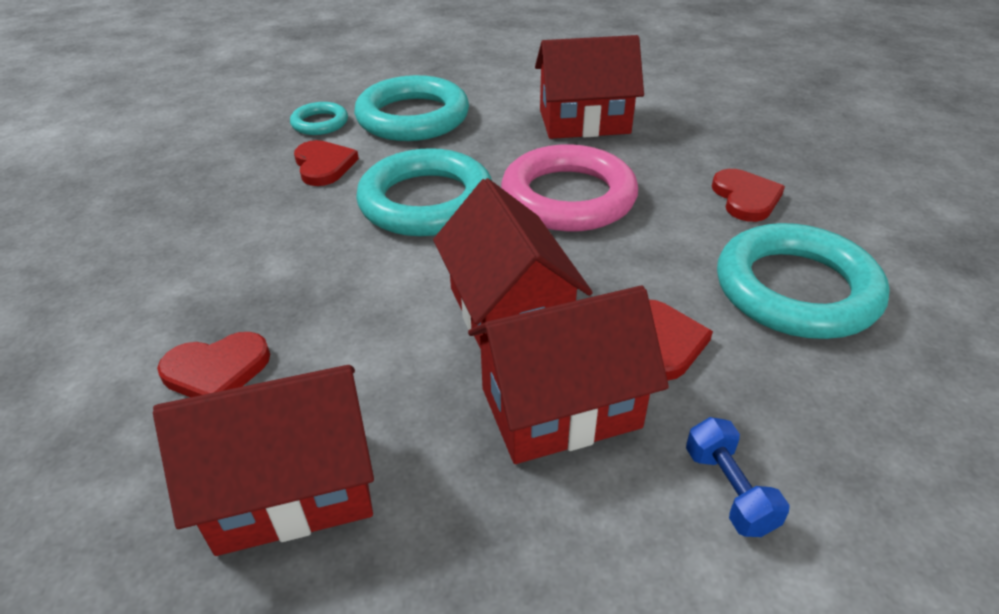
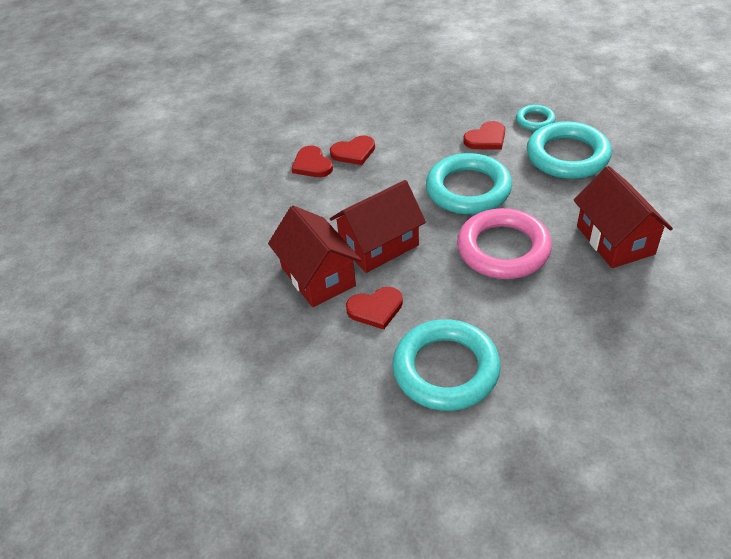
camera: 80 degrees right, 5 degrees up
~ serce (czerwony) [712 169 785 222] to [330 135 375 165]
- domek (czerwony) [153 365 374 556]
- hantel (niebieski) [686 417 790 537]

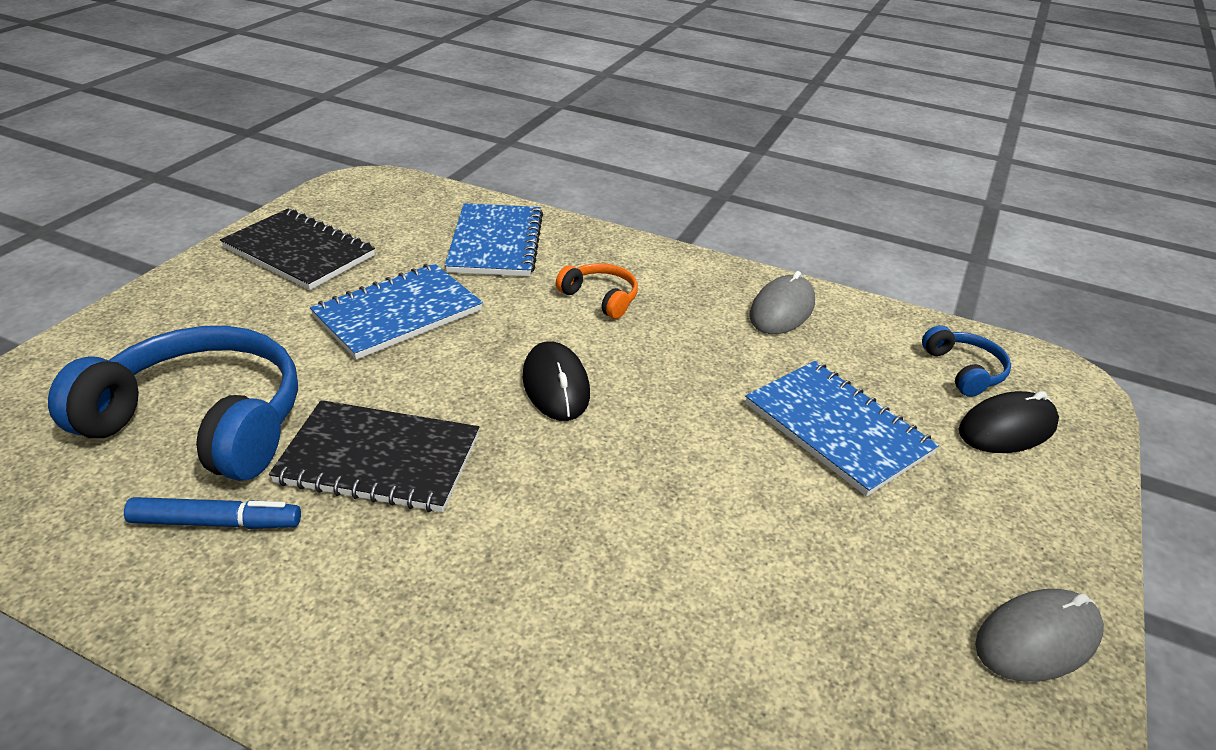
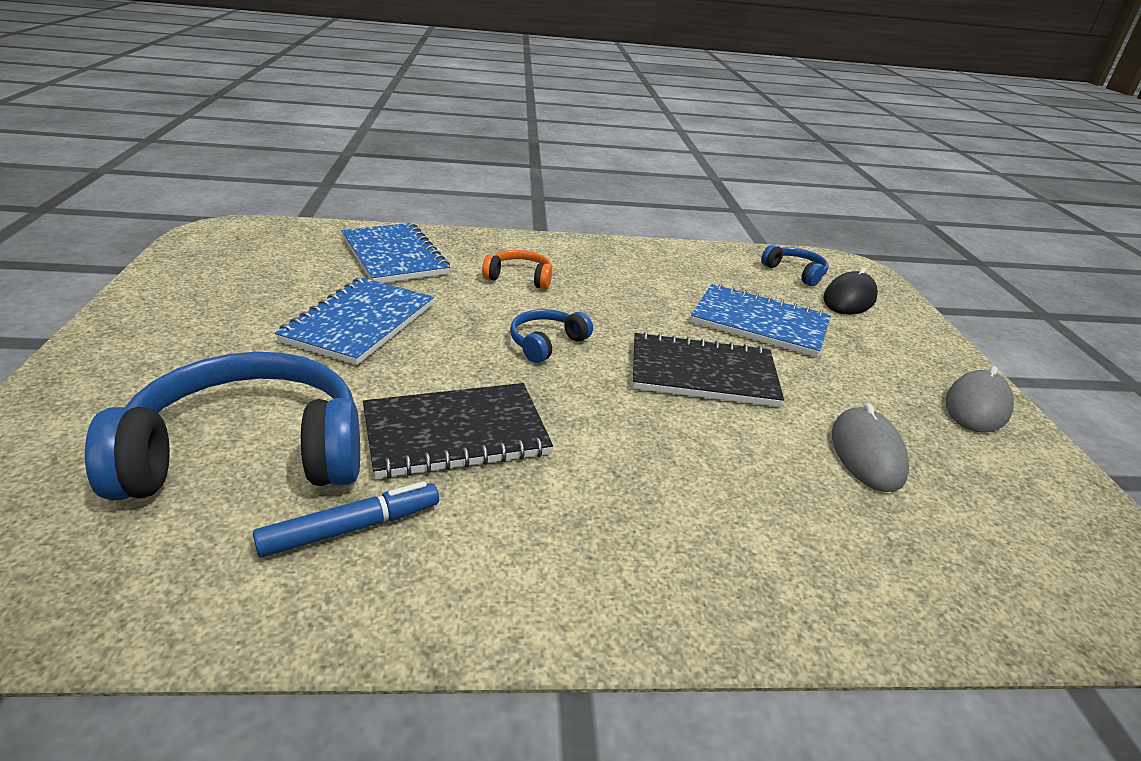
camera: 30 degrees left, 5 degrees down
~ myszka (czarny) [523 341 590 421] to słuchawki (niebieski) [510 309 593 363]
~ zeszyt (czarny) [220 209 375 290] to [633 332 784 407]
~ myszka (szary) [750 271 815 334] to [832 403 909 492]

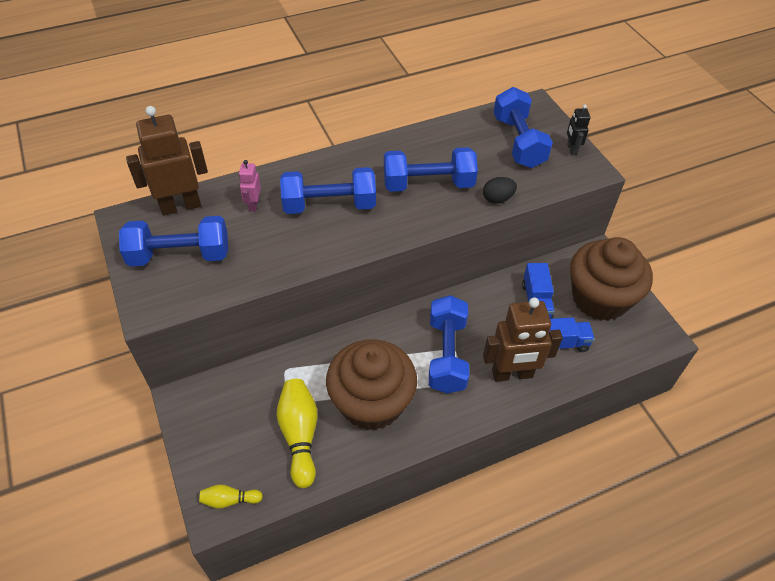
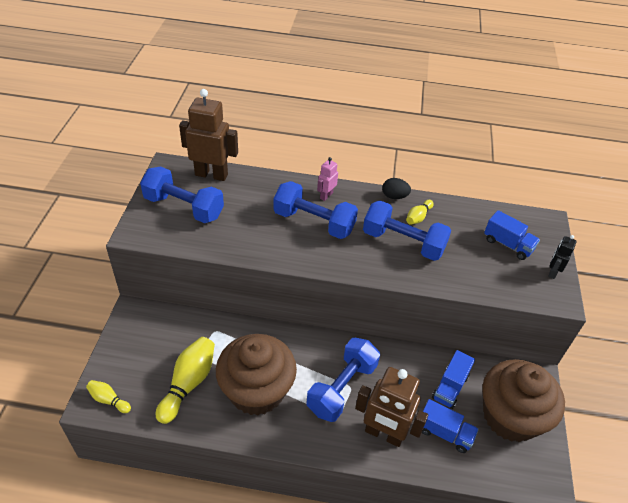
camera: 30 degrees right, 5 degrees down
~ robot (różowy) [239 160 261 212] to [317 157 338 201]
~ jajko (czarny) [483 177 517 204] to [382 178 411 199]
+ kręgiel (żółty) [406 200 434 225]
~ hantel (niebieski) [494 87 553 168] to ciężarówka (niebieski) [484 210 540 260]

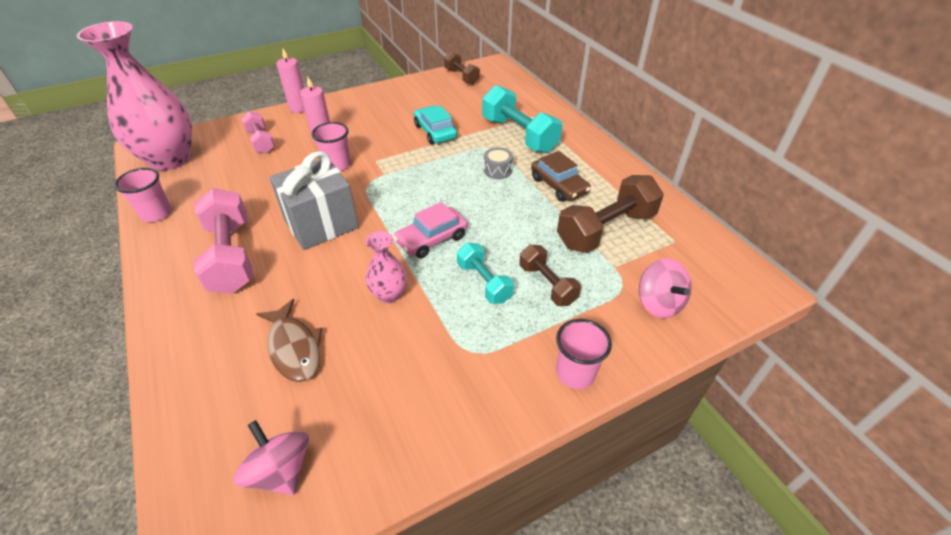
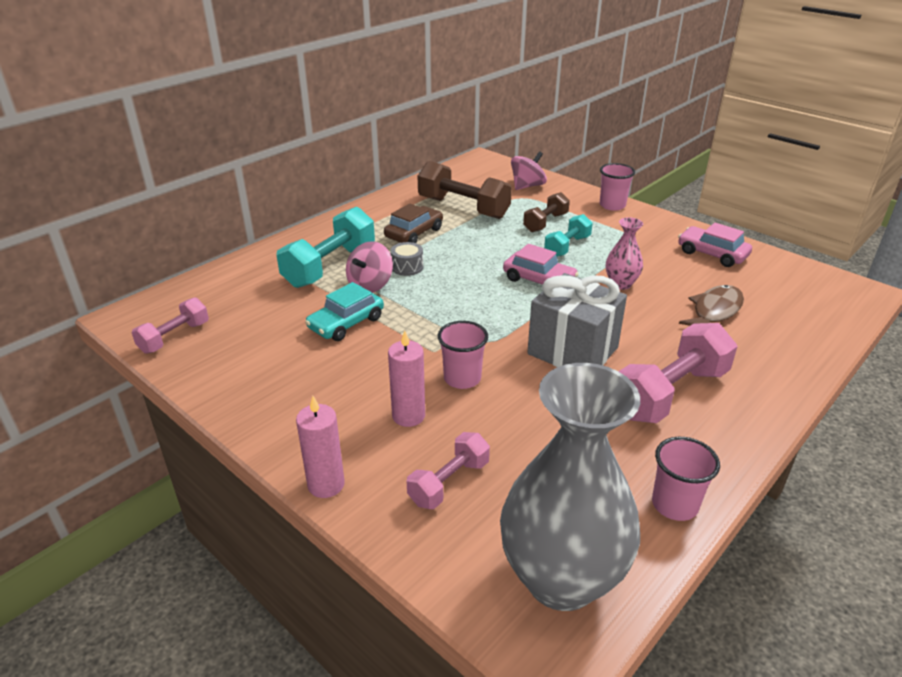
camera: 110 degrees left, 10 degrees down
~ hantel (brązowy) [444 52 480 85] to hantel (różowy) [131 297 209 354]
~ bączek (różowy) [234 420 309 495] to [346 241 393 293]
~ wazon (różowy) [77 21 192 171] to wazon (szary) [500 363 640 611]
+ samochód (różowy) [678 223 752 267]

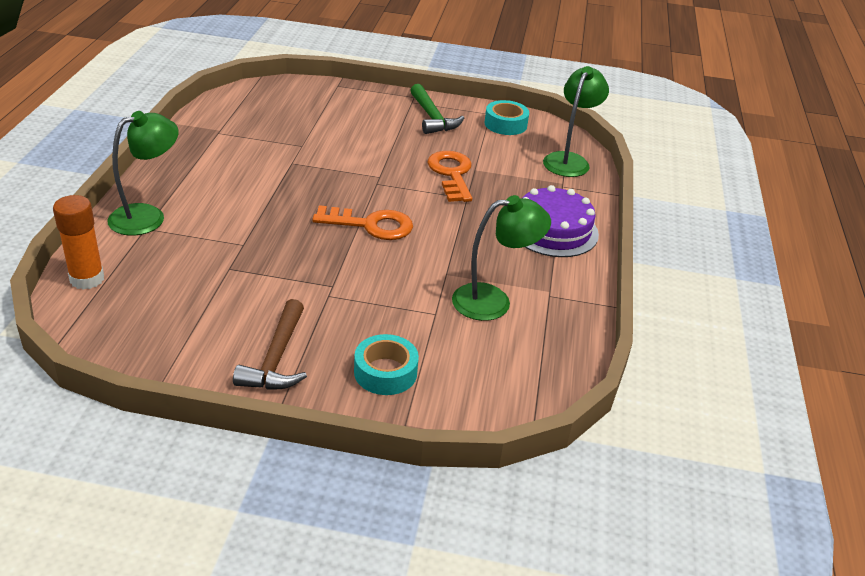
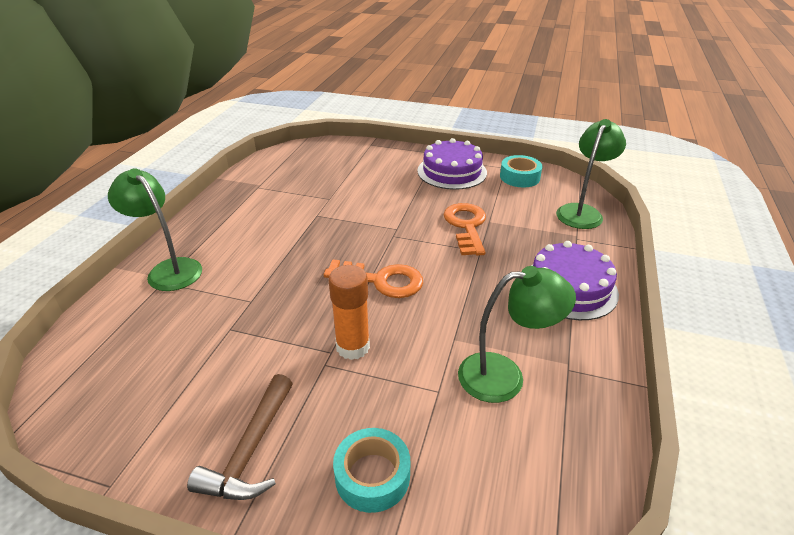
camera: 10 degrees right, 0 degrees up
~ lampka (zielony) [107 111 179 236] = [108 169 202 291] 105 degrees counterclockwise
~ klej w sztyfcie (pomarańczowy) [53 195 104 290] to [328 265 370 360]
~ młotek (zielony) [410 84 464 134] to tort (fioletowy) [417 138 487 190]

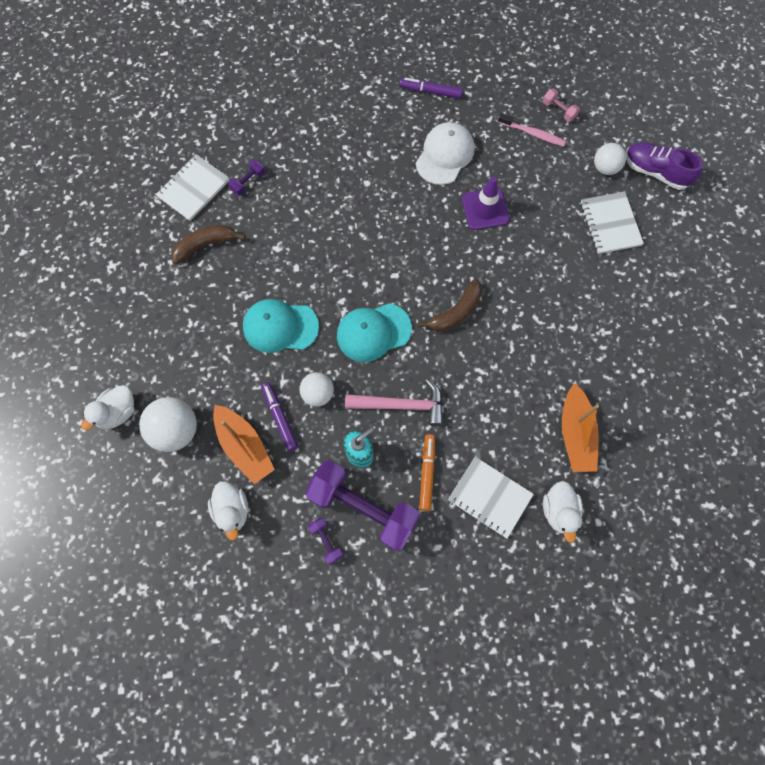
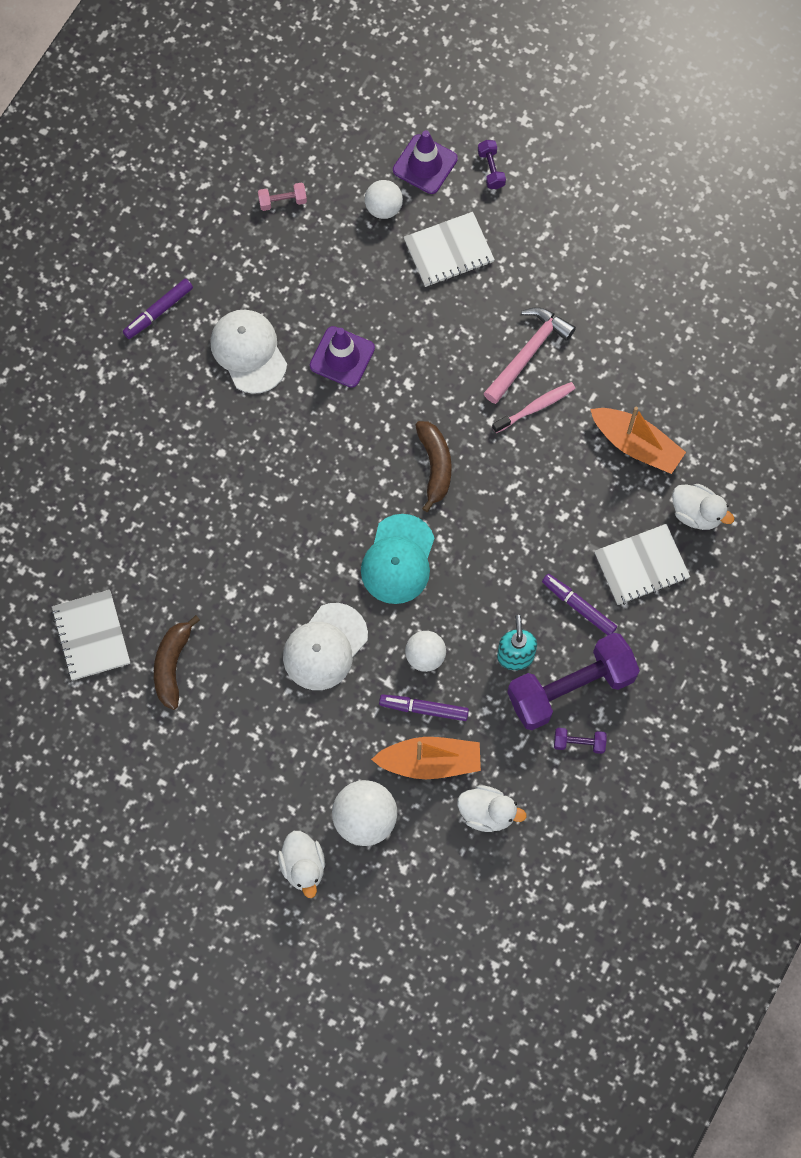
camera: 55 degrees left, 0 degrees up
~ czapka (turkusowy) [243 299 319 353] to czapka (biały) [283 603 368 690]
~ but (fioletowy) [626 142 703 190] to pachołek (fioletowy) [393 130 458 194]
~ zeszyt (biały) [581 192 644 254] = [404 212 495 287] 45 degrees counterclockwise
~ hantel (fioletowy) [228 160 265 195] to [478 140 506 189]
~ młotek (różowy) [345 379 443 426] to [483 307 576 404]
~ szczoteczka do zębów (różowy) [498 113 566 147] to [492 382 576 433]
~ flamaster (pomarańczowy) [419 434 435 511] to flamaster (fioletowy) [542 574 617 635]

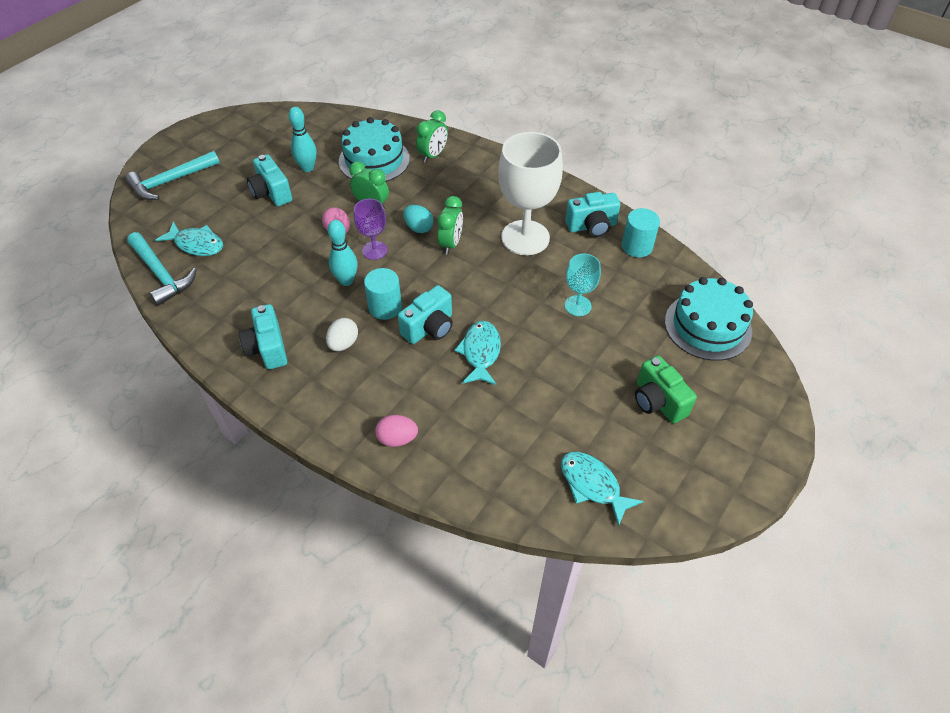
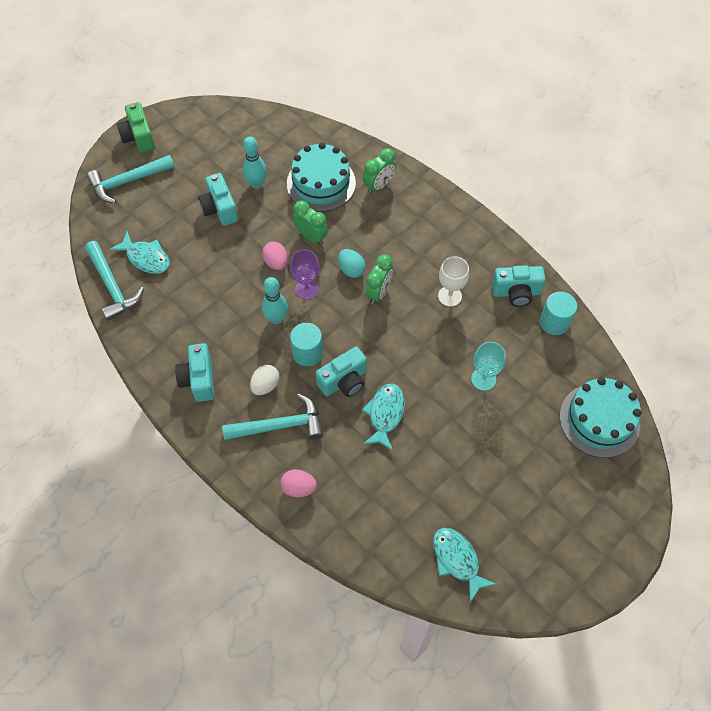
camera: 10 degrees right, 10 degrees up
~ aparat fotograficzny (zielony) [635 355 697 424] to [117 102 155 153]
+ młotek (turkusowy) [222 393 323 440]
~ kielich (biały) [498 132 563 255] = [438 256 469 307] x0.51

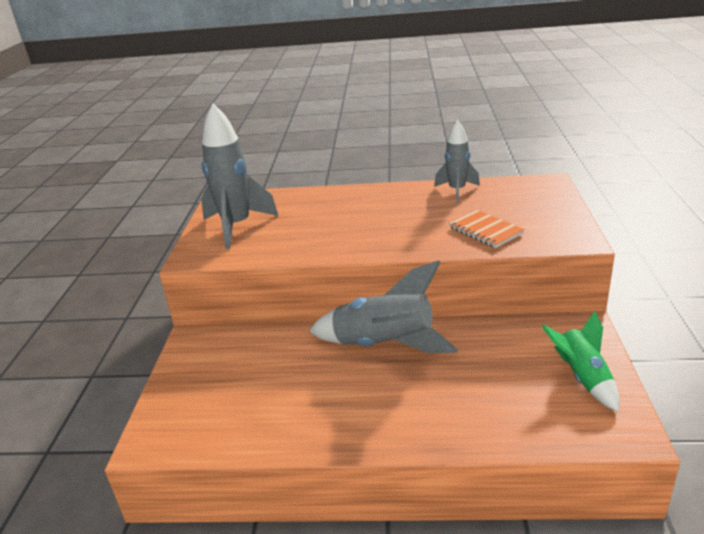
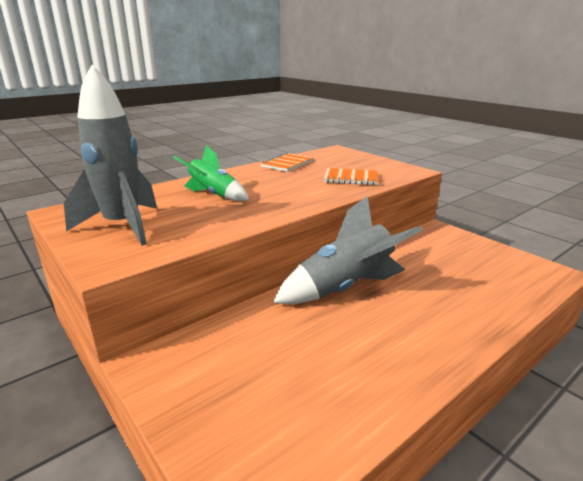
camera: 45 degrees left, 5 degrees down
~ rakieta (zielony) [542 311 620 412] to [173 146 249 201]
~ rakieta (szary) [434 120 480 203] to zeszyt (pomarańczowy) [261 153 313 172]

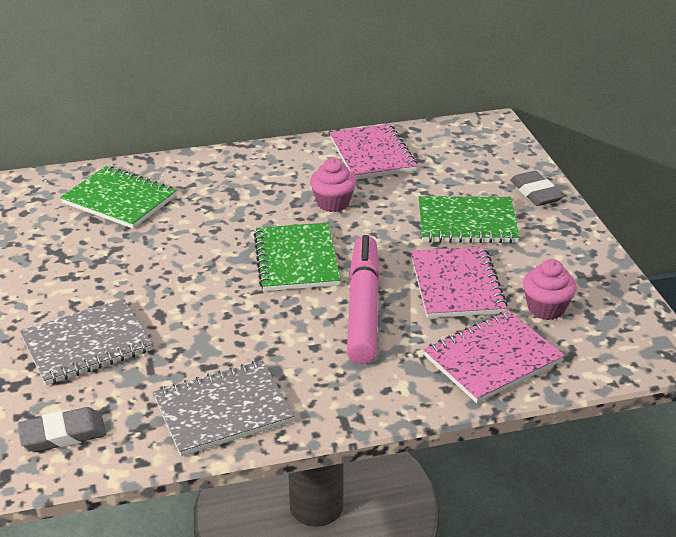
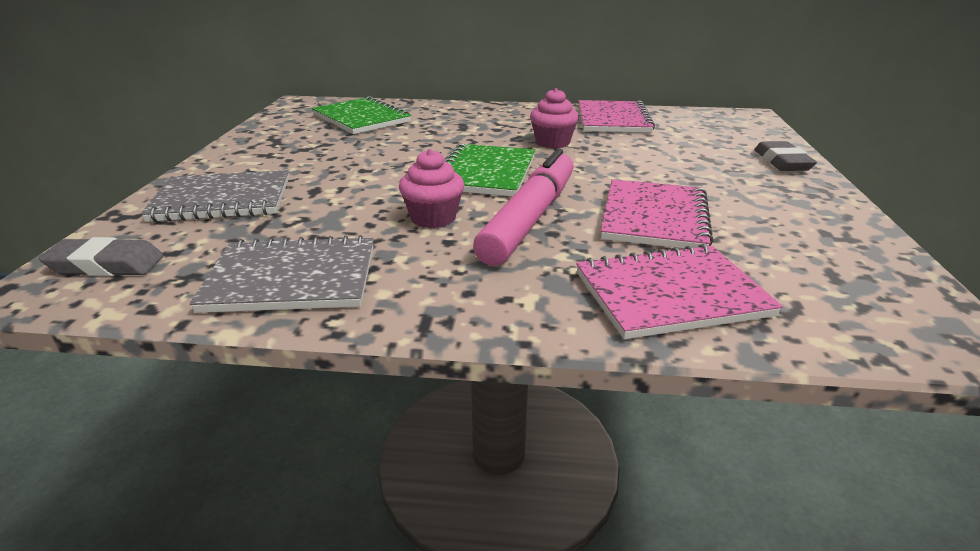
camera: 20 degrees right, 5 degrees down
~ muffinka (różowy) [523 259 577 320] to [399 149 464 228]
- zeszyt (zielony) [419 196 520 243]

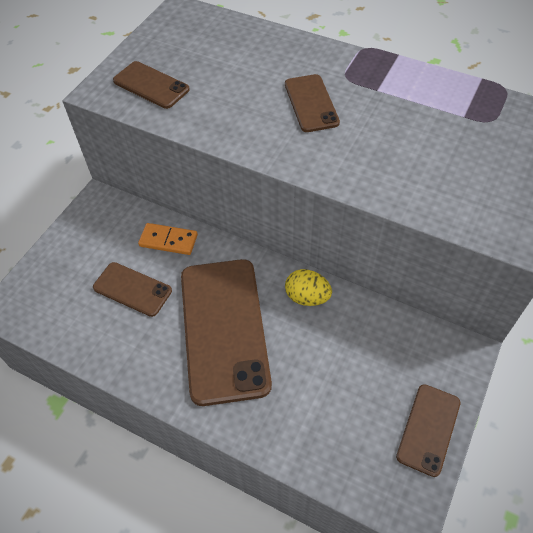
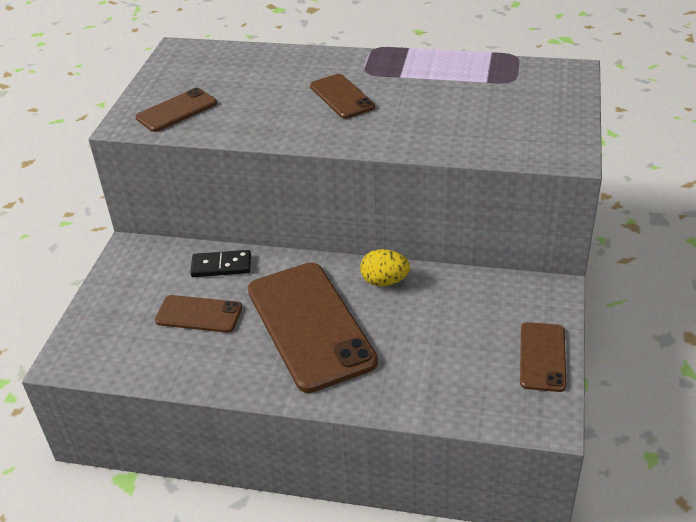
camera: 15 degrees left, 15 degrees down
~ telefon (brązowy) [113 61 190 109] = [136 88 217 132] 60 degrees counterclockwise
~ kostka domina (pomarańczowy) [138 223 198 255] to kostka domina (czarny) [190 250 251 277]

